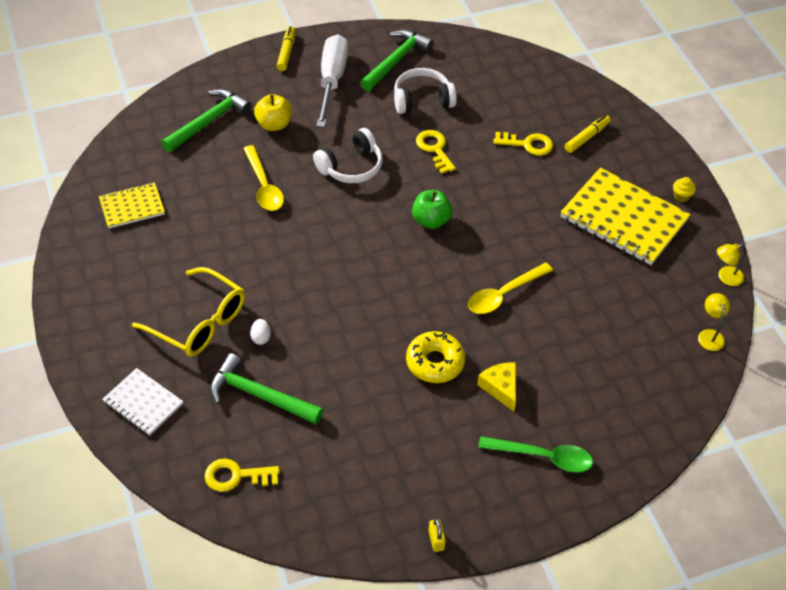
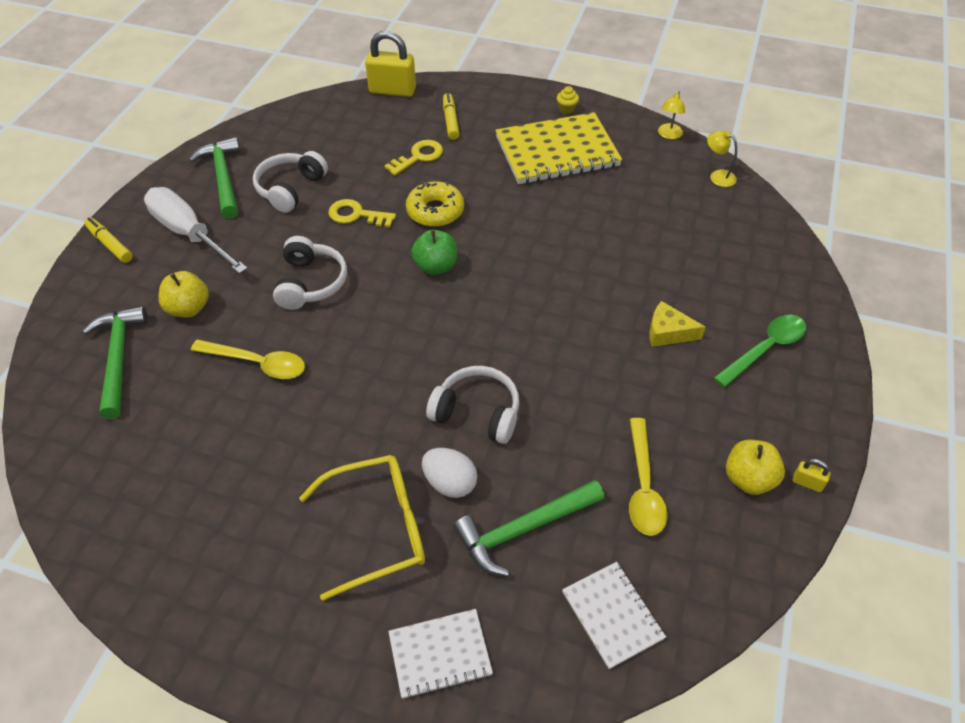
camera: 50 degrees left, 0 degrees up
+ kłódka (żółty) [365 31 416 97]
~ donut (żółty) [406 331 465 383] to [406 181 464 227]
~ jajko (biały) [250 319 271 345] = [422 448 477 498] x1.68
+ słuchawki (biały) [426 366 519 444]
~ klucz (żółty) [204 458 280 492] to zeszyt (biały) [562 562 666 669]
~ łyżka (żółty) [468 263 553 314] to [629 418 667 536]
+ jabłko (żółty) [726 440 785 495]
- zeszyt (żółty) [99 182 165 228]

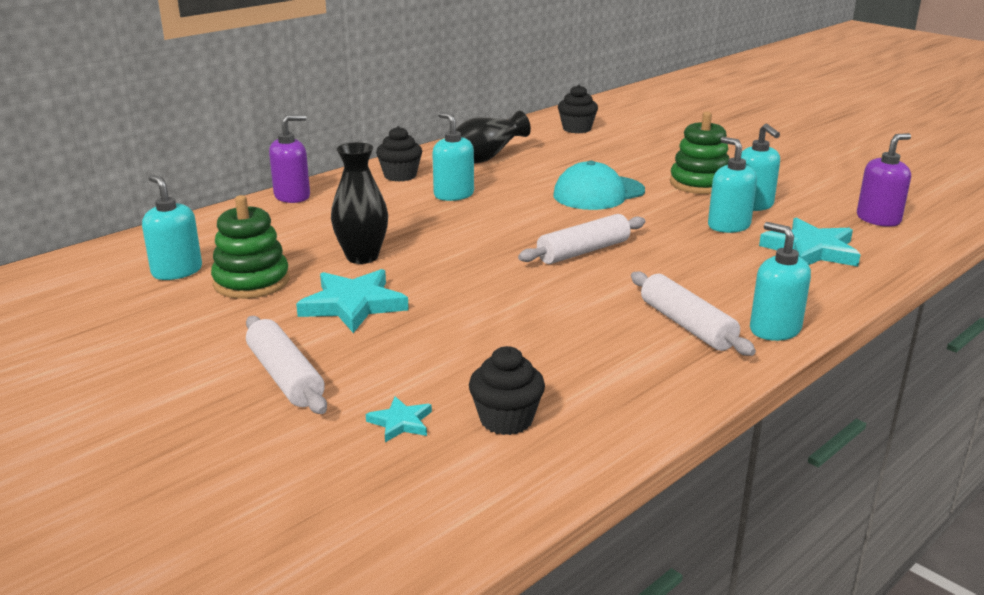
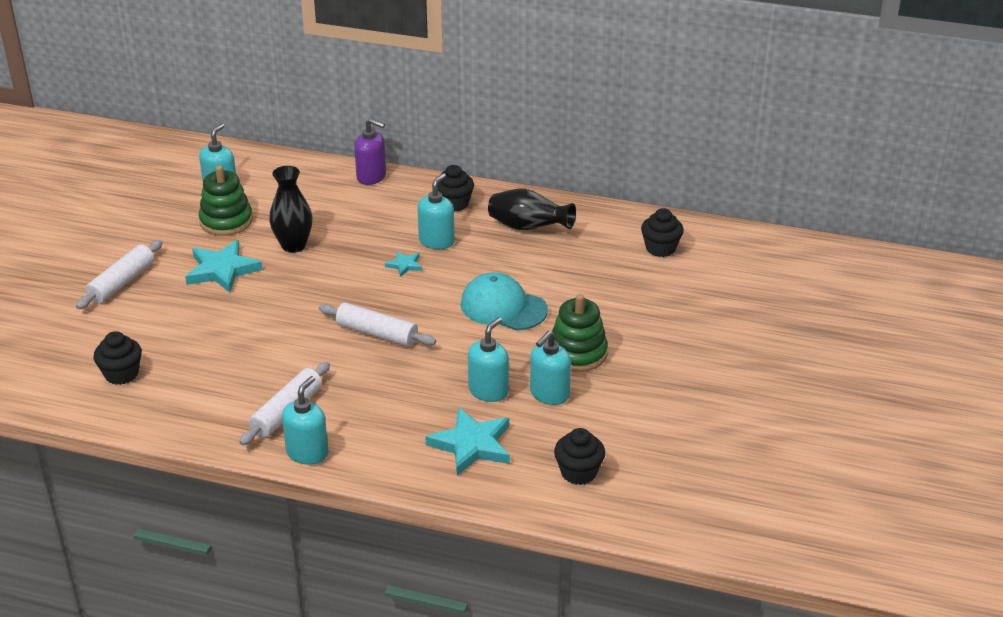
camera: 60 degrees right, 10 degrees up
~ gwiazda (turkusowy) [366 396 432 442] to [385 251 422 277]
~ dozownik mydła (fioletowy) [857 133 911 227] to muffinka (czarny) [554 428 605 485]

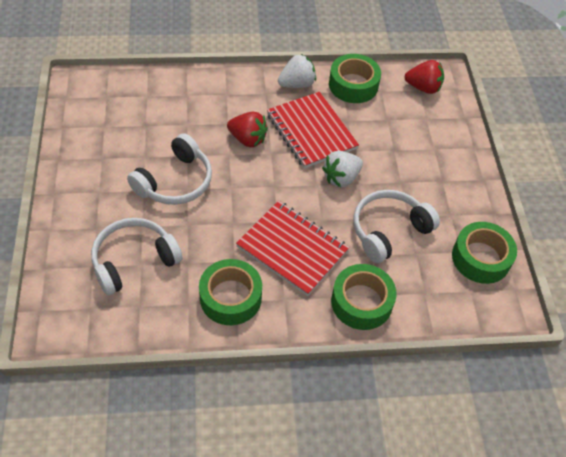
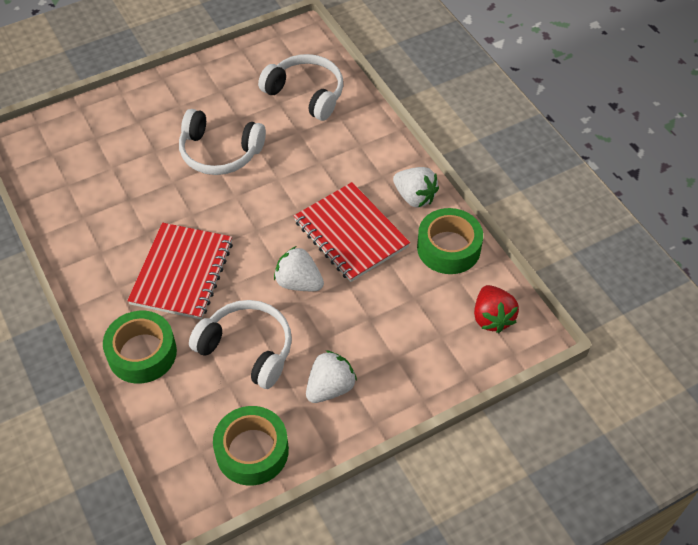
camera: 70 degrees right, 0 degrees up
~ słuchawki (biały) [91 218 183 295] to [258 54 343 121]
~ zeszyt (czerwony) [267 92 359 168] = [294 182 410 282] 75 degrees counterclockwise
+ truskawka (biały) [306 350 357 403]
- taśma klejąca (zielony) [199 259 262 325]
- truskawka (czerwony) [227 112 268 147]

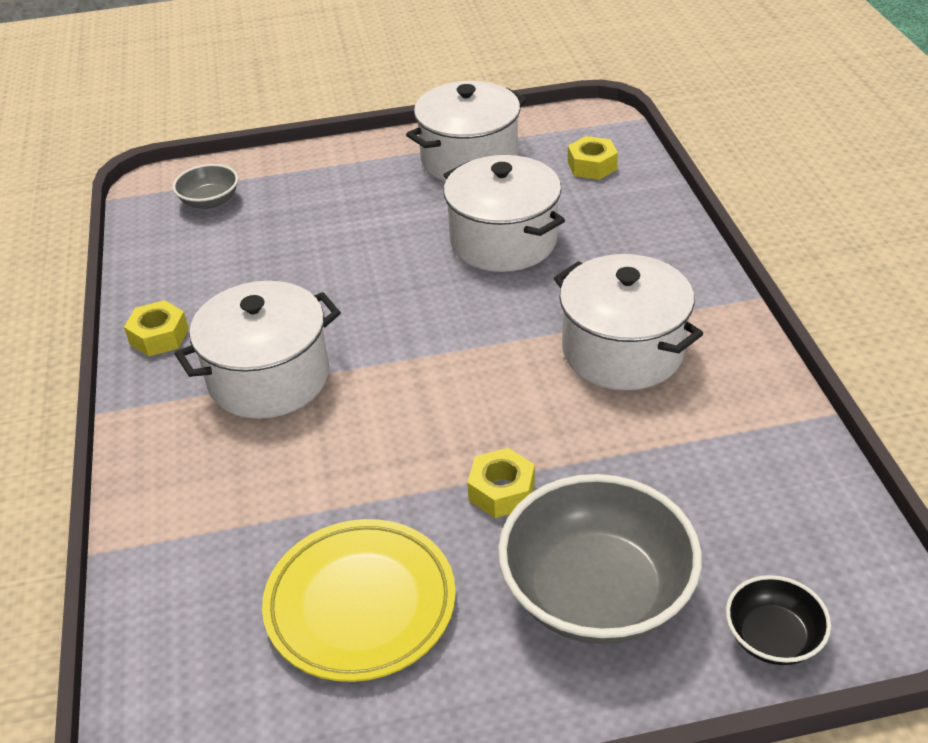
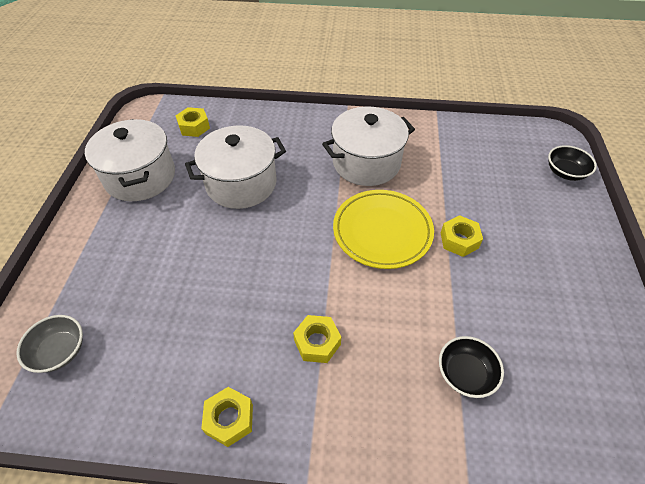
camera: 75 degrees left, 10 degrees up
~ garnek (biały) [175 281 341 419] to nakrętka (żółty) [293 315 341 363]
~ talerz (żółty) [262 519 456 682] to [333 190 434 269]
+ miska (czarny) [439 336 504 398]
- miska (szary) [498 474 702 644]

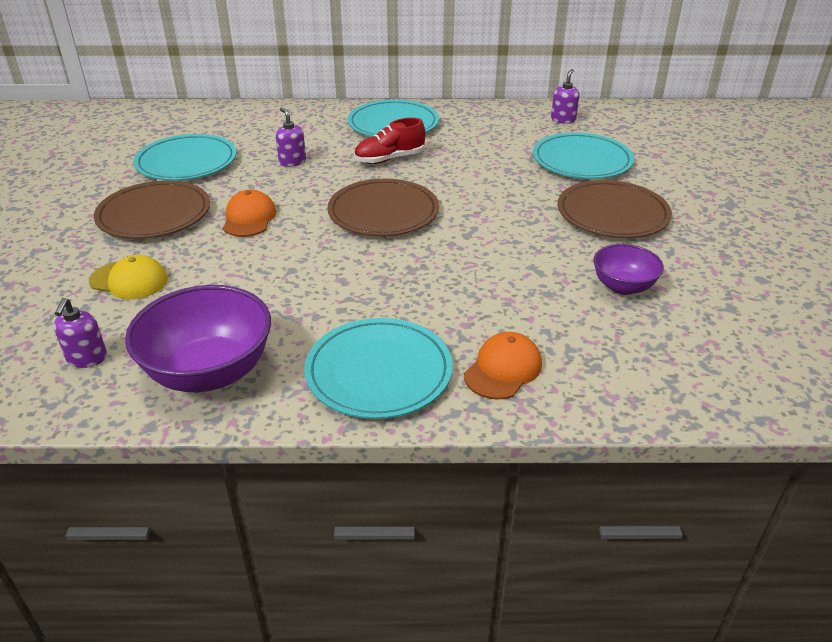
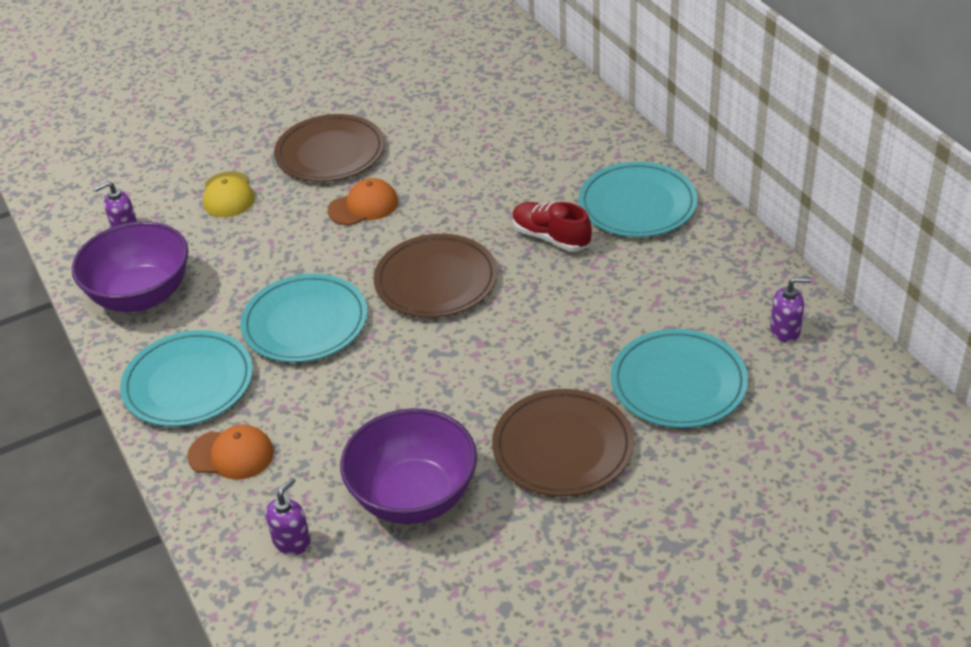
camera: 65 degrees right, 5 degrees up
~ talerz (turkusowy) [133 134 237 181] to [240 274 367 363]
~ dozownik mydła (fioletowy) [276 107 306 167] to [266 477 311 555]
~ miska (fioletowy) [593 244 664 295] = [340 408 477 524] x1.75

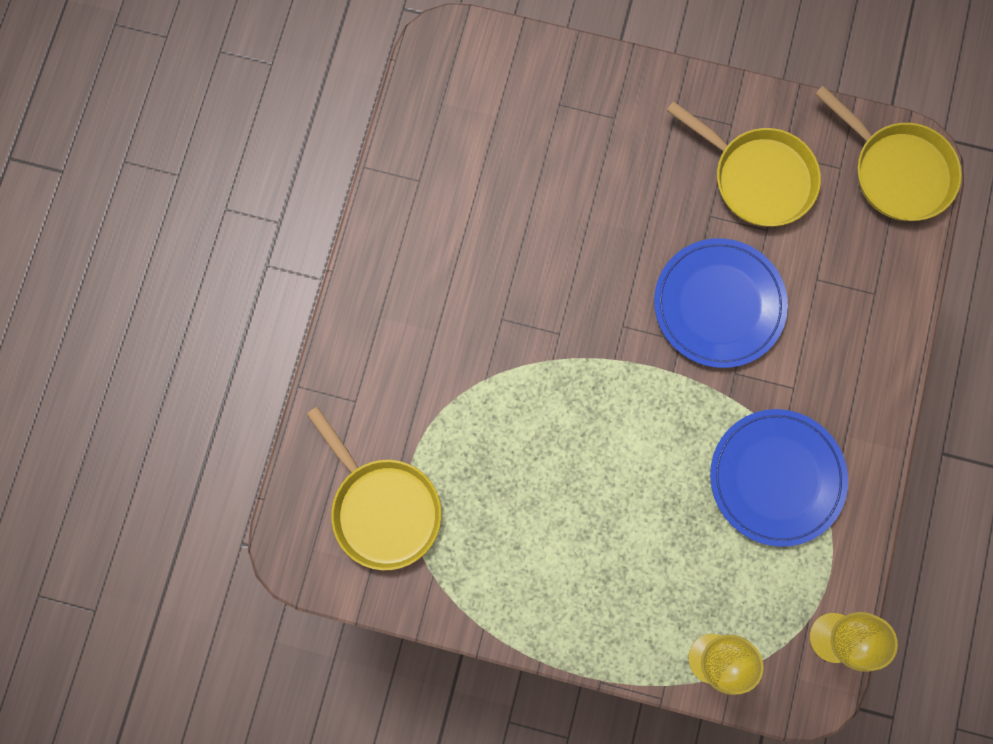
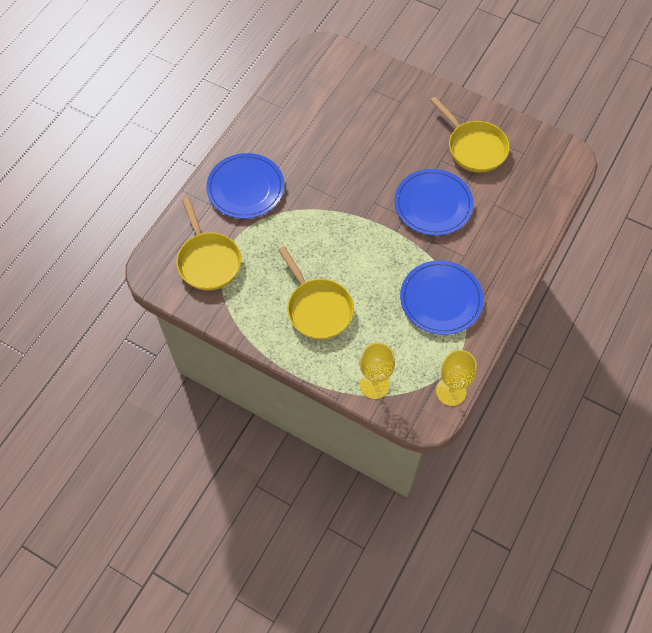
camera: 15 degrees right, 15 degrees down
+ talerz (niebieski) [206 153 284 219]
~ patelnia (żółty) [815 86 962 221] to [278 246 354 340]

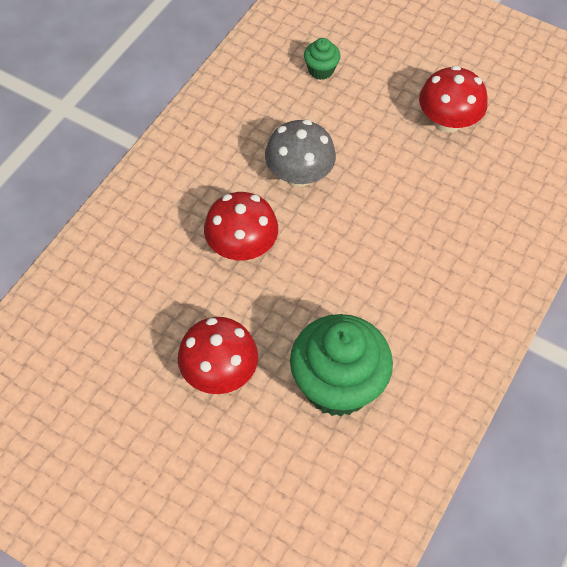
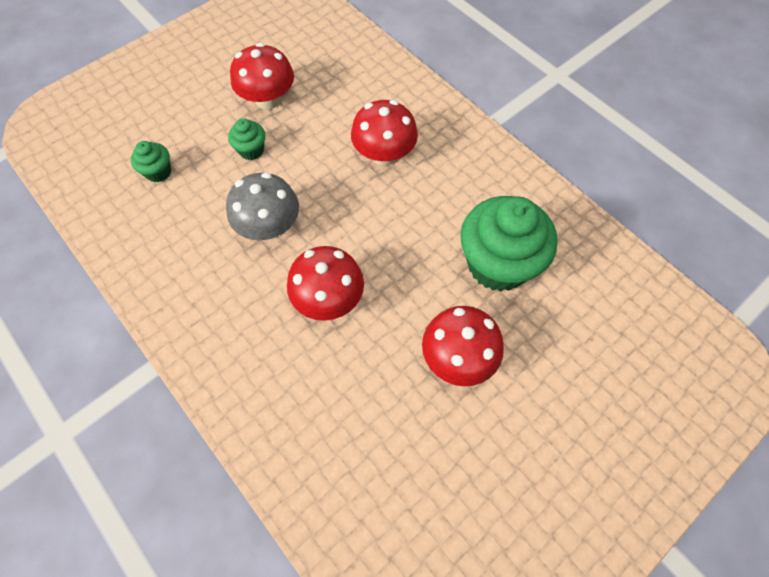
camera: 70 degrees left, 5 degrees up
+ muffinka (zielony) [228 118 265 160]
+ grzyb (czerwony) [351 100 418 165]

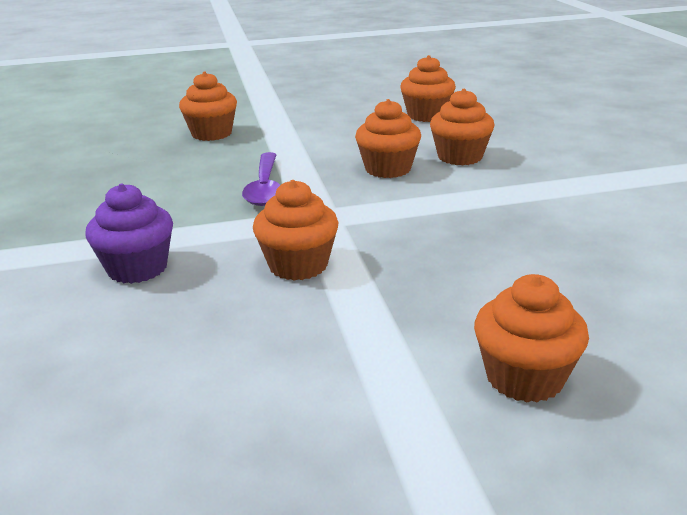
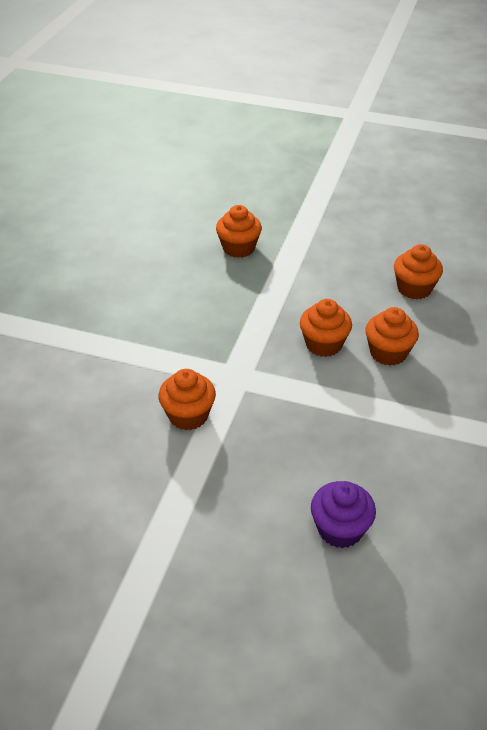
camera: 30 degrees right, 15 degrees up
~ muffinka (fioletowy) [85 183 173 284] to [311 481 376 548]
- łyżka (fioletowy) [242 152 280 206]
- muffinka (pomarańczowy) [474 274 589 402]

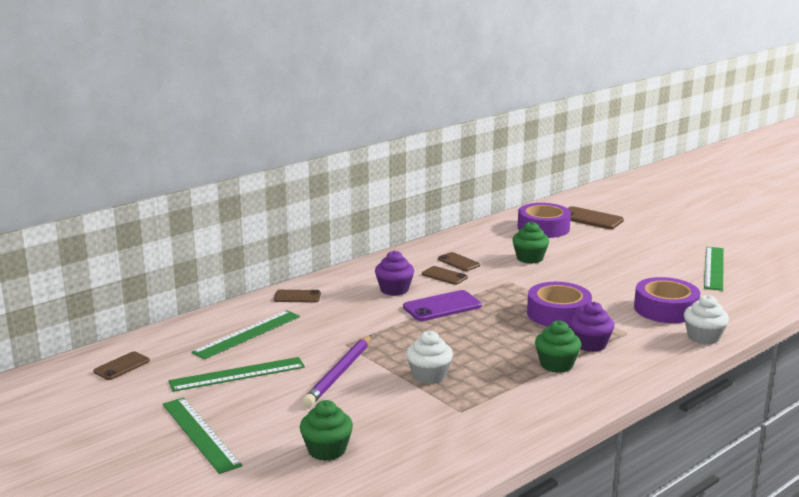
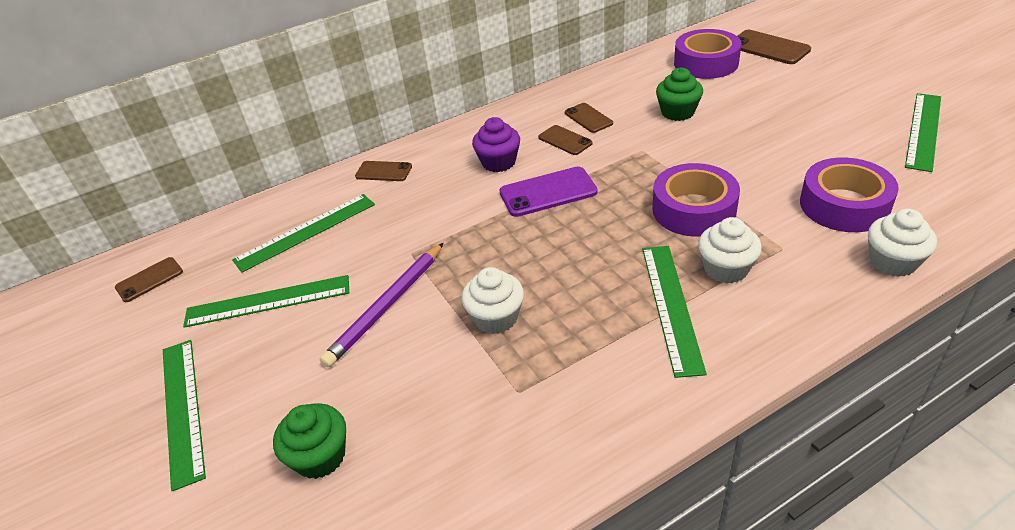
camera: 15 degrees right, 20 degrees up
~ muffinka (zielony) [535 320 581 373] to linijka (zielony) [642 246 707 378]
~ muffinka (fioletowy) [570 302 615 352] to muffinka (biały) [698 217 762 284]

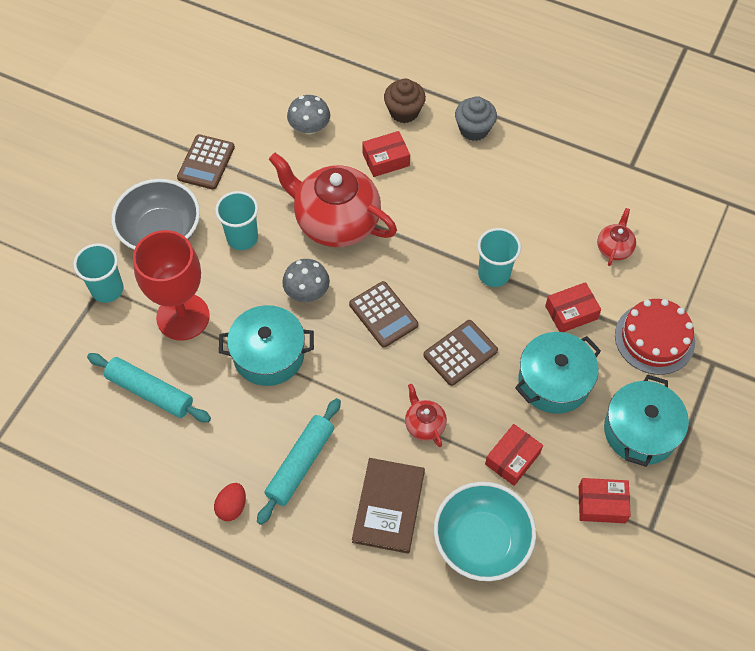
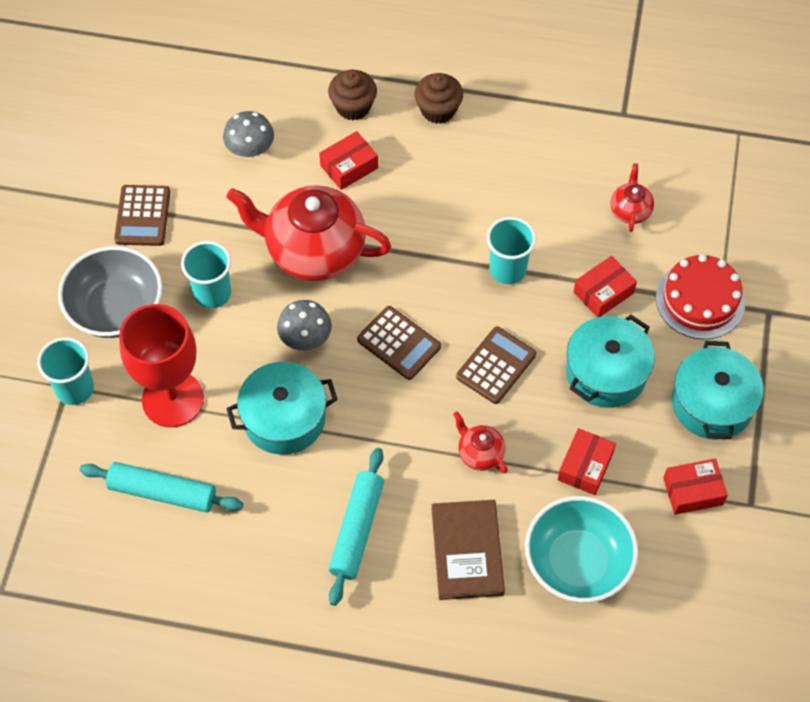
camera: 15 degrees left, 0 degrees up
~ muffinka (szary) [455 96 497 141] to muffinka (brązowy) [415 73 463 124]
- jajko (czerwony) [214 483 246 521]

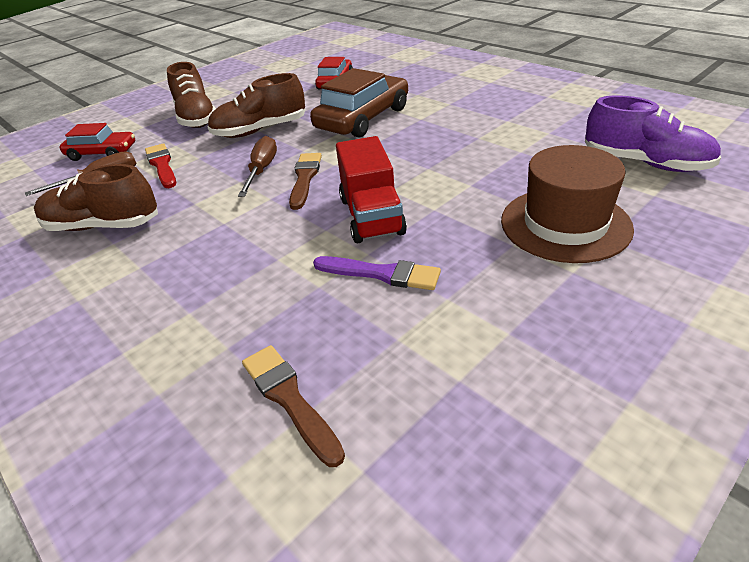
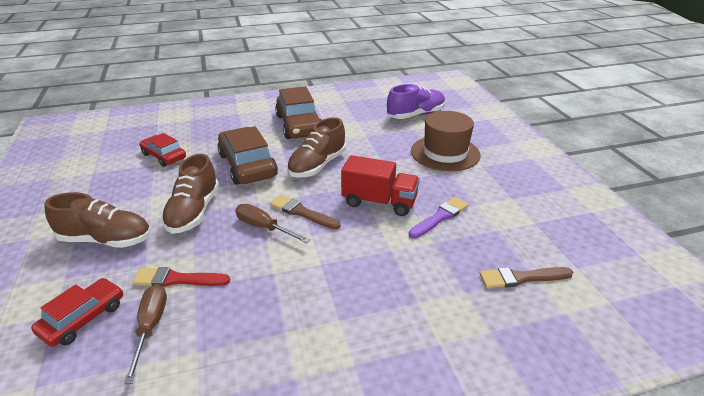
camera: 65 degrees left, 5 degrees down
+ samochód (brązowy) [275 86 321 139]
~ but (brązowy) [34 164 158 231] to [287 117 346 178]

